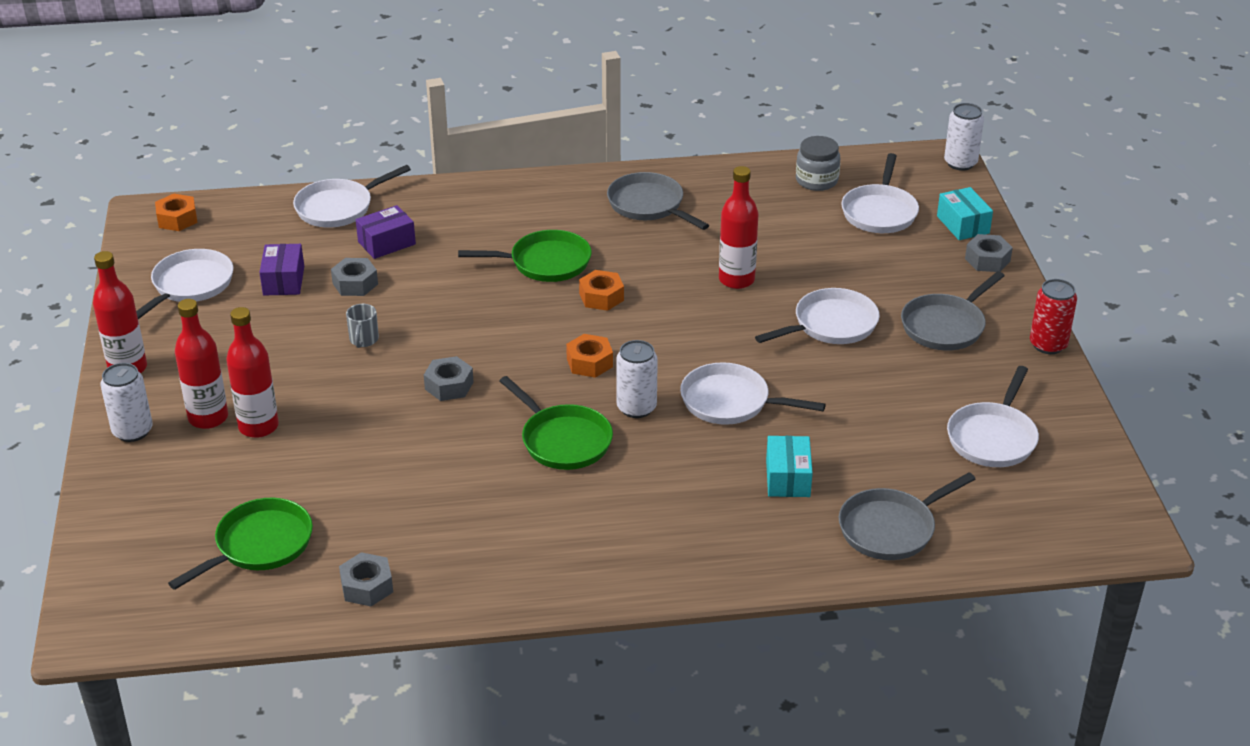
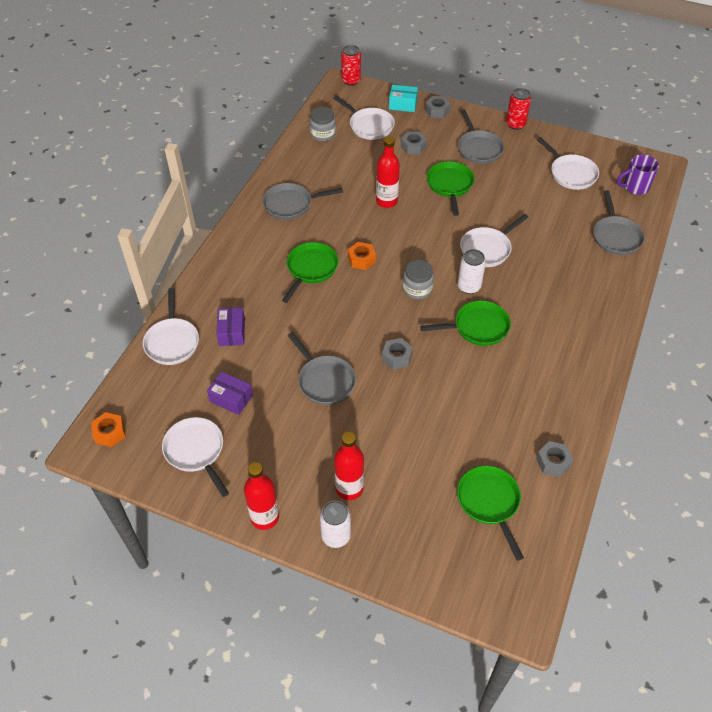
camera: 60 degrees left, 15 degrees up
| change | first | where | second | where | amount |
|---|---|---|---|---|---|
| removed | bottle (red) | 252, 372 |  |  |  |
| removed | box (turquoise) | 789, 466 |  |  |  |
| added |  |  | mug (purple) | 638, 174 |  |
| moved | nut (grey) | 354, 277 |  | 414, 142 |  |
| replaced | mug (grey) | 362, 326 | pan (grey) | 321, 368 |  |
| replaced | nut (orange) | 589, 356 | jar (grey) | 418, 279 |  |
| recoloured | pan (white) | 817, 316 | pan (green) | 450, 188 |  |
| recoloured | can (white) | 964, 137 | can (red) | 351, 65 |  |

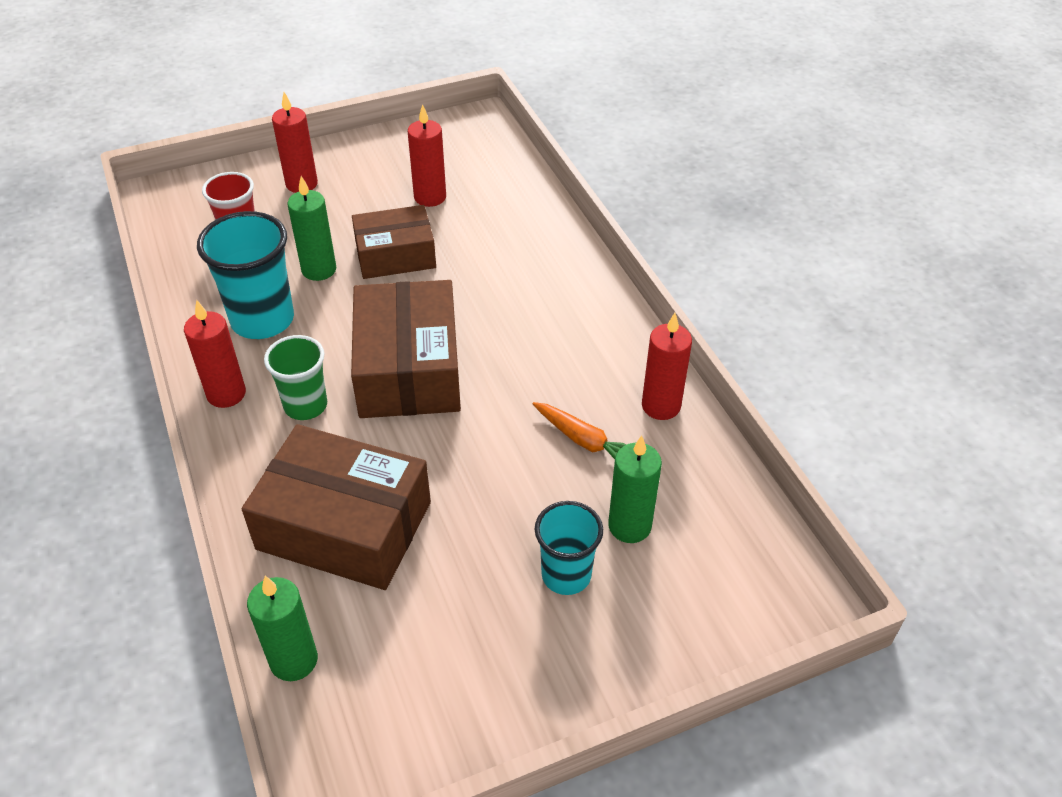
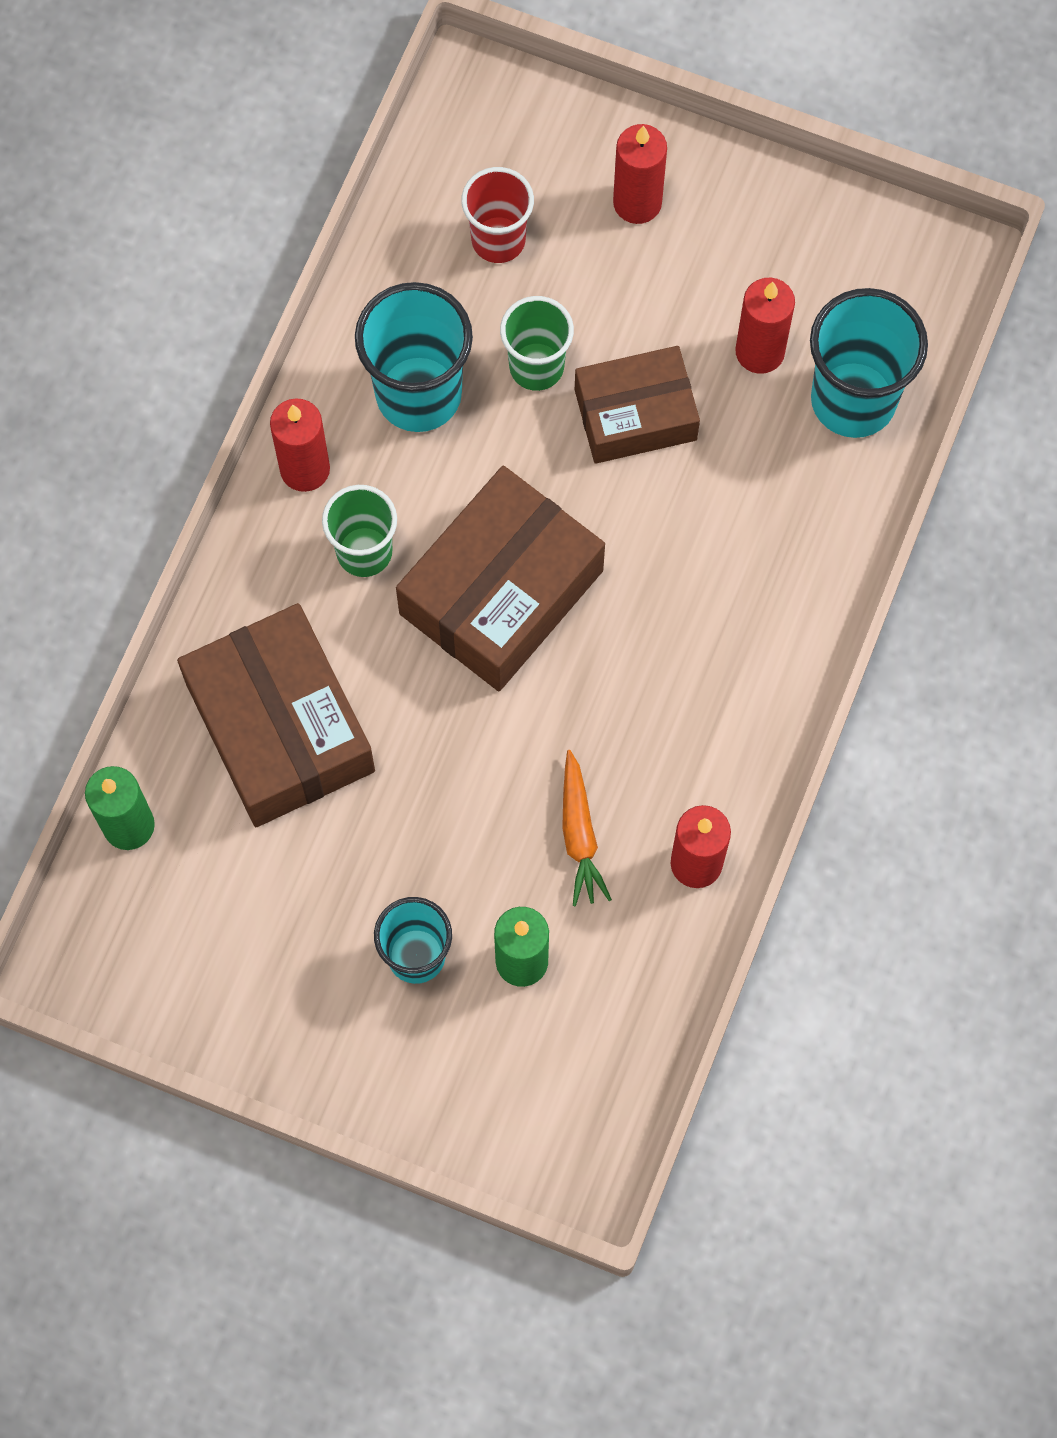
camera: 45 degrees right, 25 degrees up
| change | first | where | second | where | amount |
|---|---|---|---|---|---|
| added |  |  | cup (turquoise) | 869, 363 |  |
| replaced | candle (green) | 311, 228 | cup (green) | 537, 343 |  |
| turned | box (brown) | 394, 242 |  | 637, 405 | 45 degrees counterclockwise |

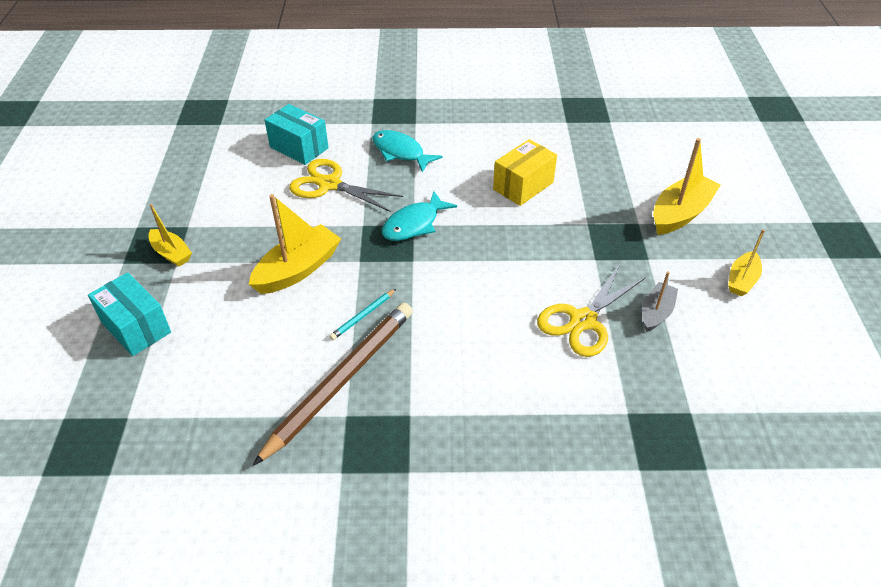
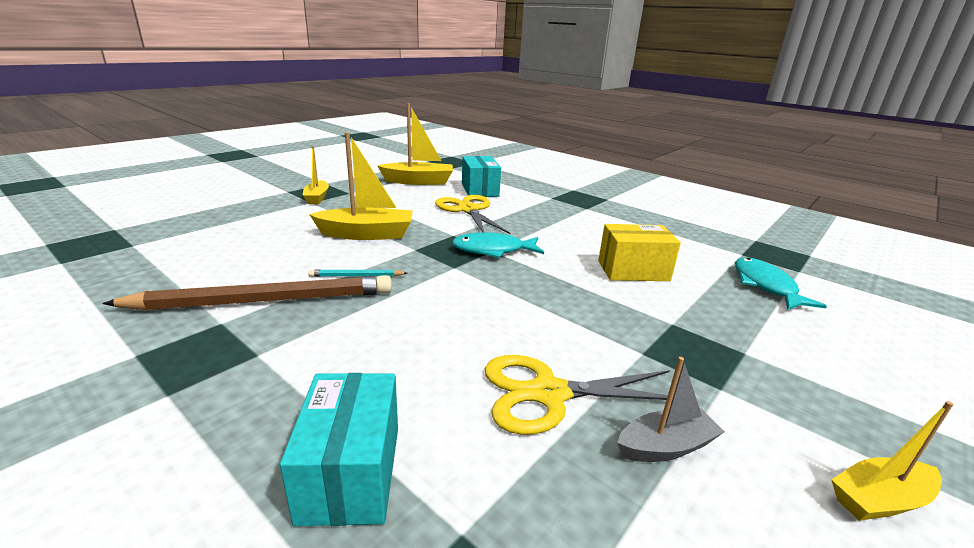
camera: 40 degrees right, 20 degrees down
| change | first | where | second | where | amount |
|---|---|---|---|---|---|
| moved | box (turquoise) | 129, 314 |  | 339, 449 |  |
| moved | fish (turquoise) | 407, 151 |  | 781, 283 |  |
| moved | boat (yellow) | 687, 186 |  | 415, 144 |  |

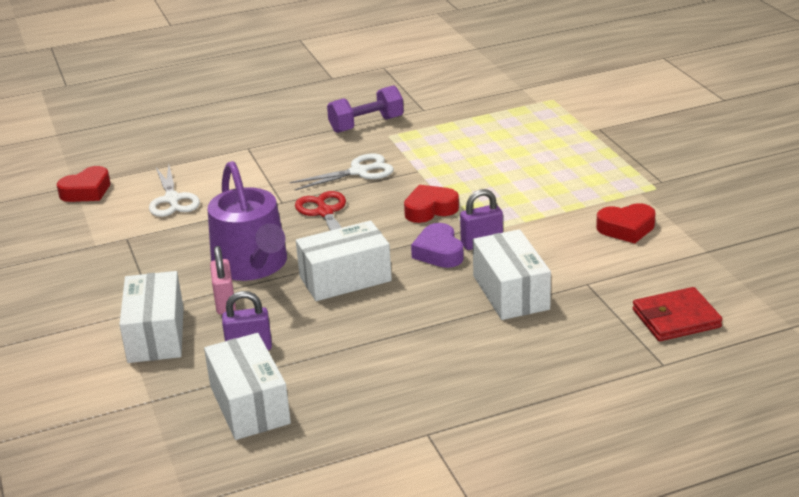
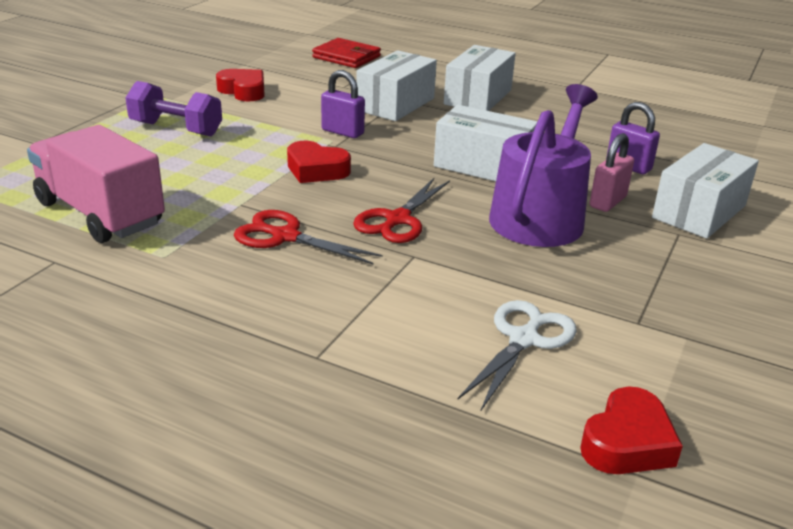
camera: 135 degrees left, 0 degrees up
| change | first | where | second | where | amount |
|---|---|---|---|---|---|
| removed | heart (purple) | 437, 245 |  |  |  |
| added |  |  | truck (pink) | 96, 184 |  |
| moved | box (white) | 247, 386 |  | 480, 78 |  |
| moved | dumbbell (purple) | 365, 109 |  | 174, 108 |  |
| recoloured | scissors (white) | 342, 172 | scissors (red) | 308, 237 |  |
| turned | heart (red) | 83, 184 |  | 631, 430 | 120 degrees clockwise |

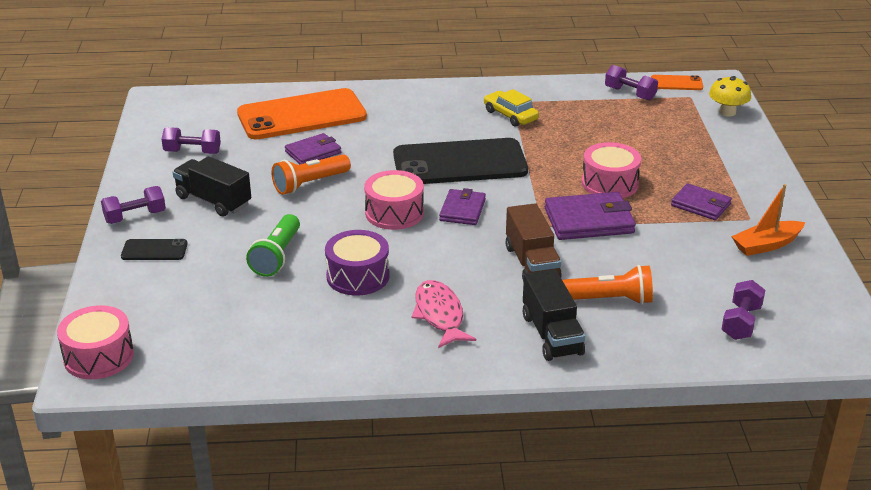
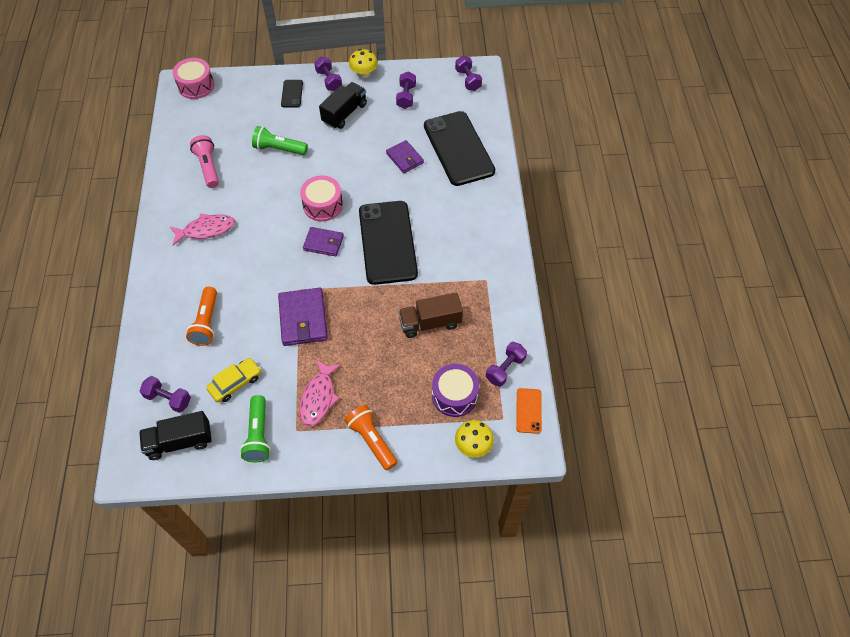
camera: 90 degrees right, 25 degrees up
| change | first | where | second | where | amount |
|---|---|---|---|---|---|
| removed | drum (pink) | 611, 170 |  |  |  |
| added |  |  | flashlight (pink) | 204, 161 |  |
| added |  |  | mushroom (yellow) | 363, 63 |  |
| added |  |  | dumbbell (purple) | 468, 73 |  |
| moved | flashlight (orange) | 311, 174 |  | 371, 438 |  |
| moved | drum (purple) | 357, 262 |  | 455, 390 |  |
| moved | car (yellow) | 511, 108 |  | 233, 380 |  |
| moved | truck (brown) | 534, 242 |  | 430, 315 |  |
| moved | truck (black) | 554, 315 |  | 175, 435 |  |
| replaced | wallet (purple) | 701, 201 | fish (pink) | 320, 393 |  |
| replaced | boat (orange) | 768, 220 | flashlight (green) | 255, 428 |  |
| recoloured | phone (orange) | 302, 113 | phone (black) | 459, 148 |  |

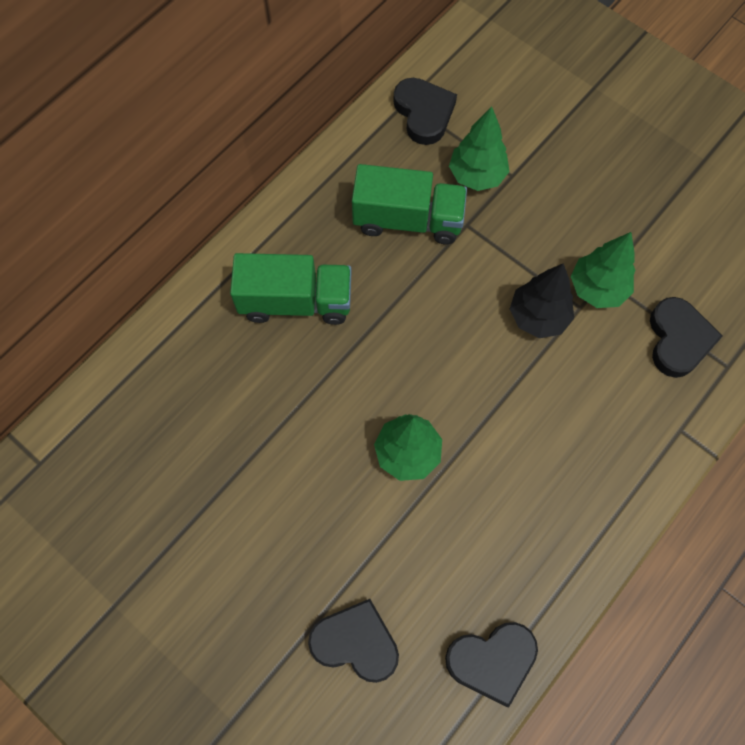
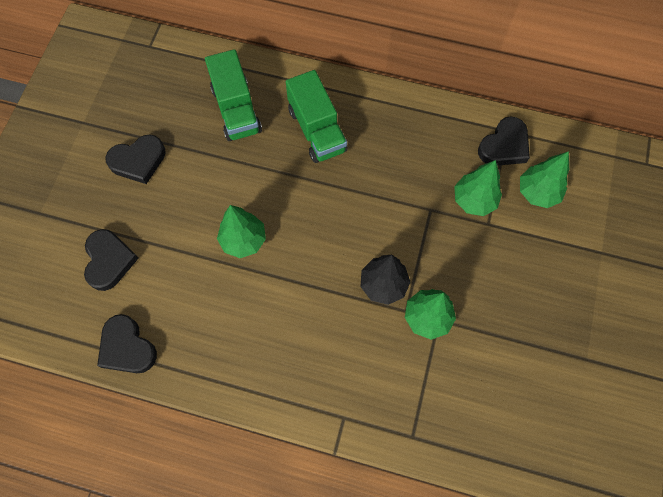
camera: 65 degrees right, 0 degrees up
| change | first | where | second | where | amount |
|---|---|---|---|---|---|
| added |  |  | tree (green) | 544, 179 |  |
| moved | truck (green) | 409, 204 |  | 233, 95 |  |
| moved | heart (black) | 686, 337 |  | 135, 159 |  |

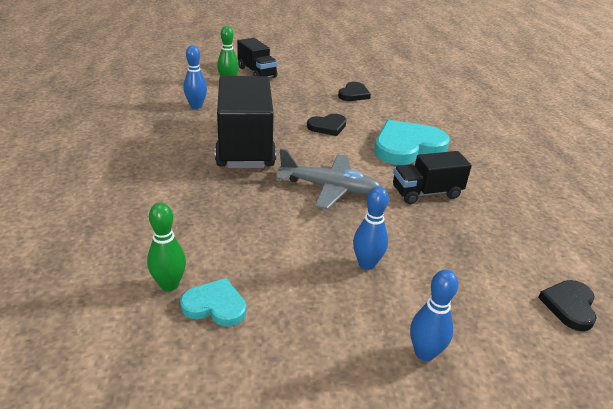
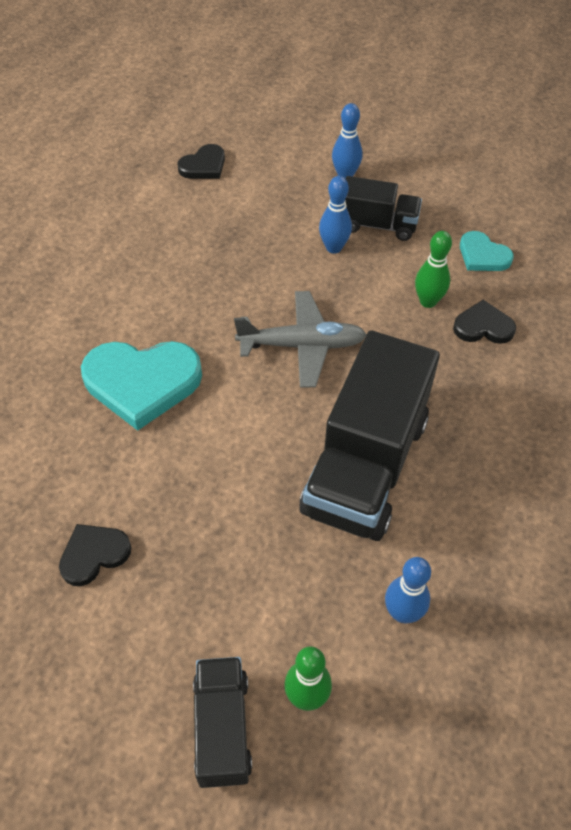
camera: 150 degrees left, 20 degrees up
| change | first | where | second | where | amount |
|---|---|---|---|---|---|
| moved | bowling pin (green) | 166, 247 |  | 433, 269 |  |
| moved | heart (black) | 327, 125 |  | 484, 322 |  |
| moved | truck (black) | 432, 177 |  | 383, 208 |  |
| turned | plane (grey) | 329, 179 |  | 300, 339 | 135 degrees clockwise |

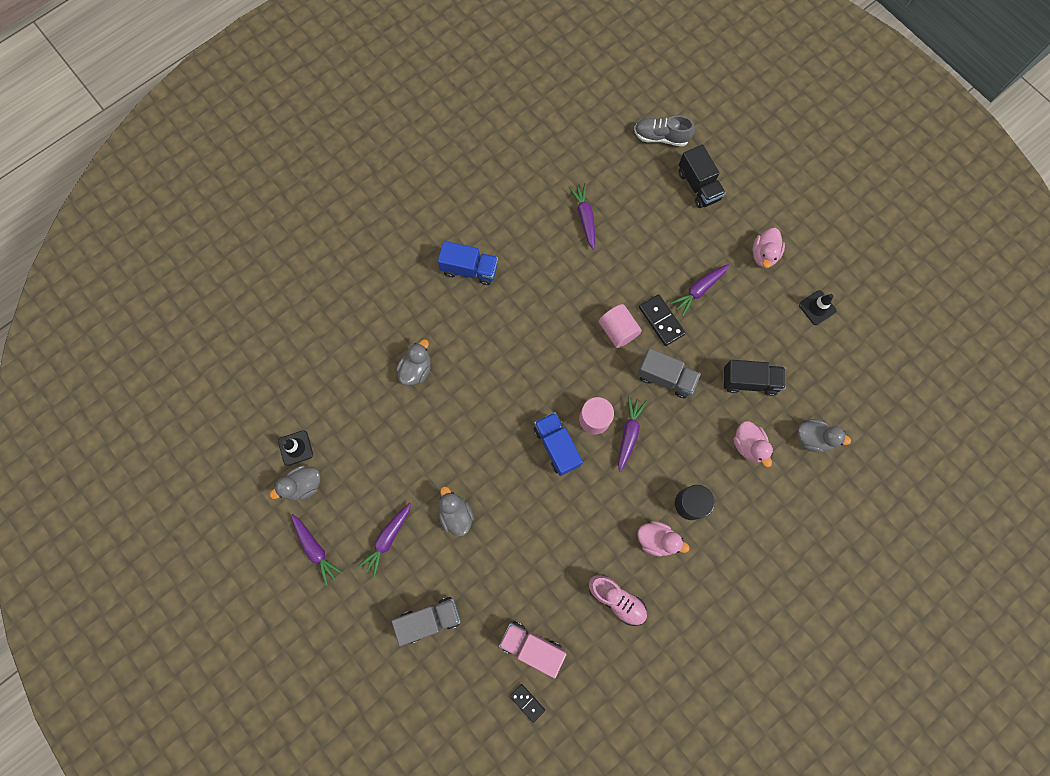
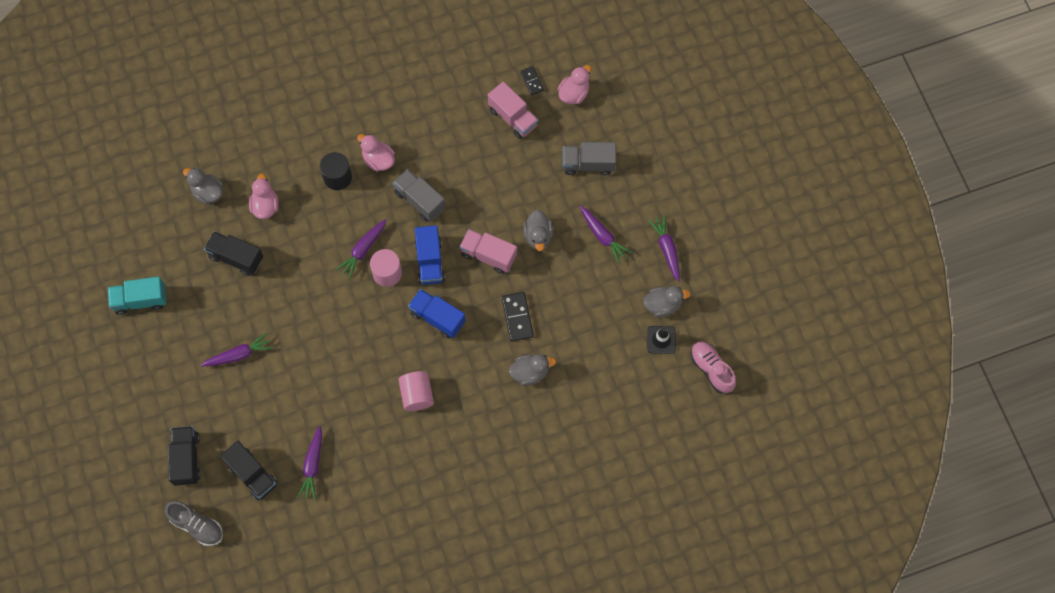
camera: 160 degrees left, 5 degrees down
| change | first | where | second | where | amount |
|---|---|---|---|---|---|
| added |  |  | truck (black) | 249, 470 |  |
| added |  |  | truck (pink) | 488, 251 |  |
| moved | truck (blue) | 468, 263 |  | 437, 314 |  |
| moved | shoe (pink) | 618, 600 |  | 713, 367 |  |
| moved | cylinder (pink) | 620, 326 |  | 416, 391 |  |
| moved | truck (grey) | 669, 373 |  | 419, 195 |  |
| moved | domino (black) | 662, 320 |  | 518, 316 |  |
| moved | duck (pink) | 769, 248 |  | 574, 84 |  |
| replaced | traffic cone (black) | 817, 307 | truck (turquoise) | 137, 296 |  |
| turned | carrot (purple) | 384, 540 |  | 606, 235 | 90 degrees clockwise |
| turned | duck (grey) | 413, 362 |  | 532, 370 | 150 degrees counterclockwise |

